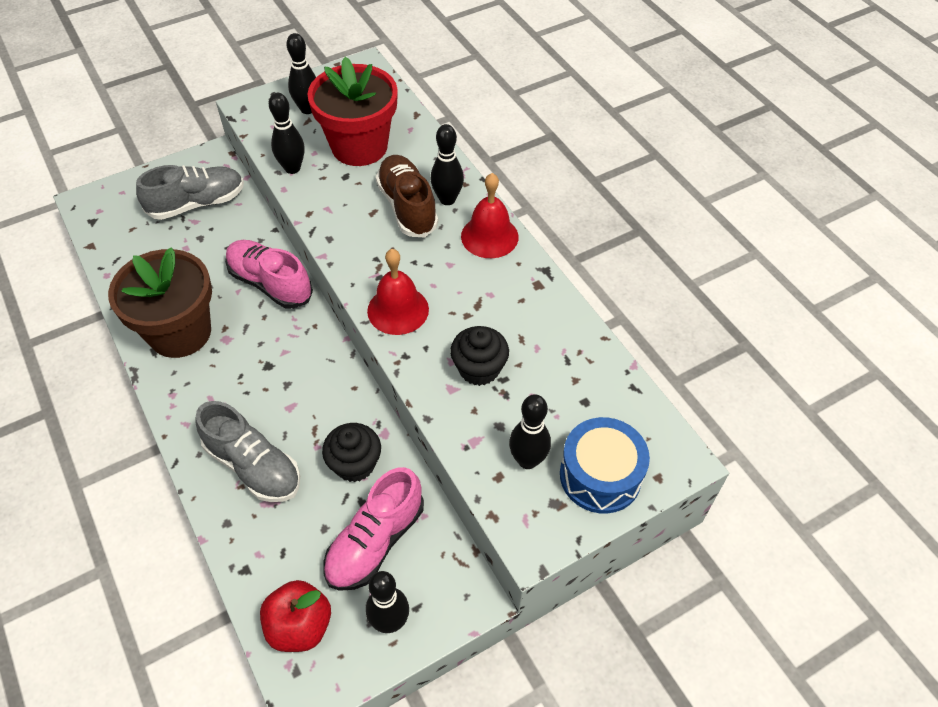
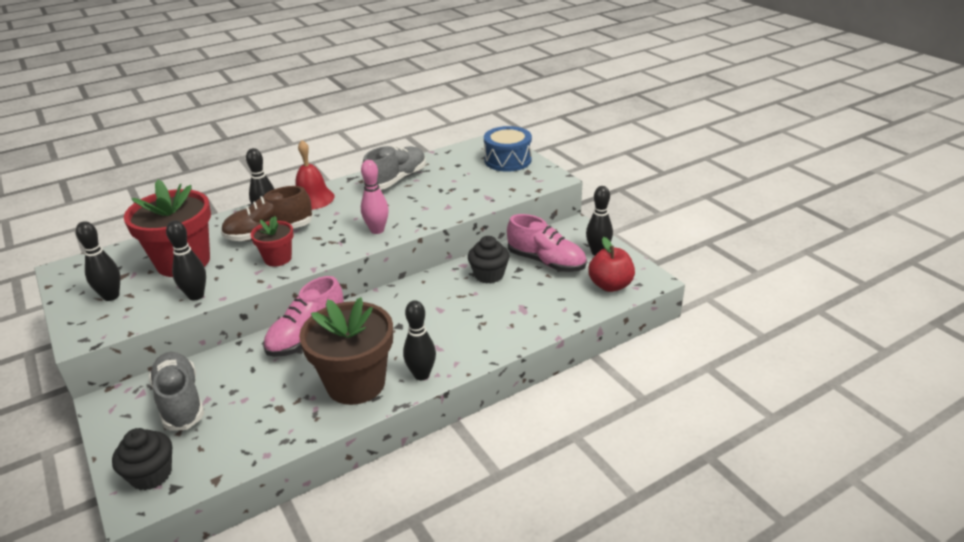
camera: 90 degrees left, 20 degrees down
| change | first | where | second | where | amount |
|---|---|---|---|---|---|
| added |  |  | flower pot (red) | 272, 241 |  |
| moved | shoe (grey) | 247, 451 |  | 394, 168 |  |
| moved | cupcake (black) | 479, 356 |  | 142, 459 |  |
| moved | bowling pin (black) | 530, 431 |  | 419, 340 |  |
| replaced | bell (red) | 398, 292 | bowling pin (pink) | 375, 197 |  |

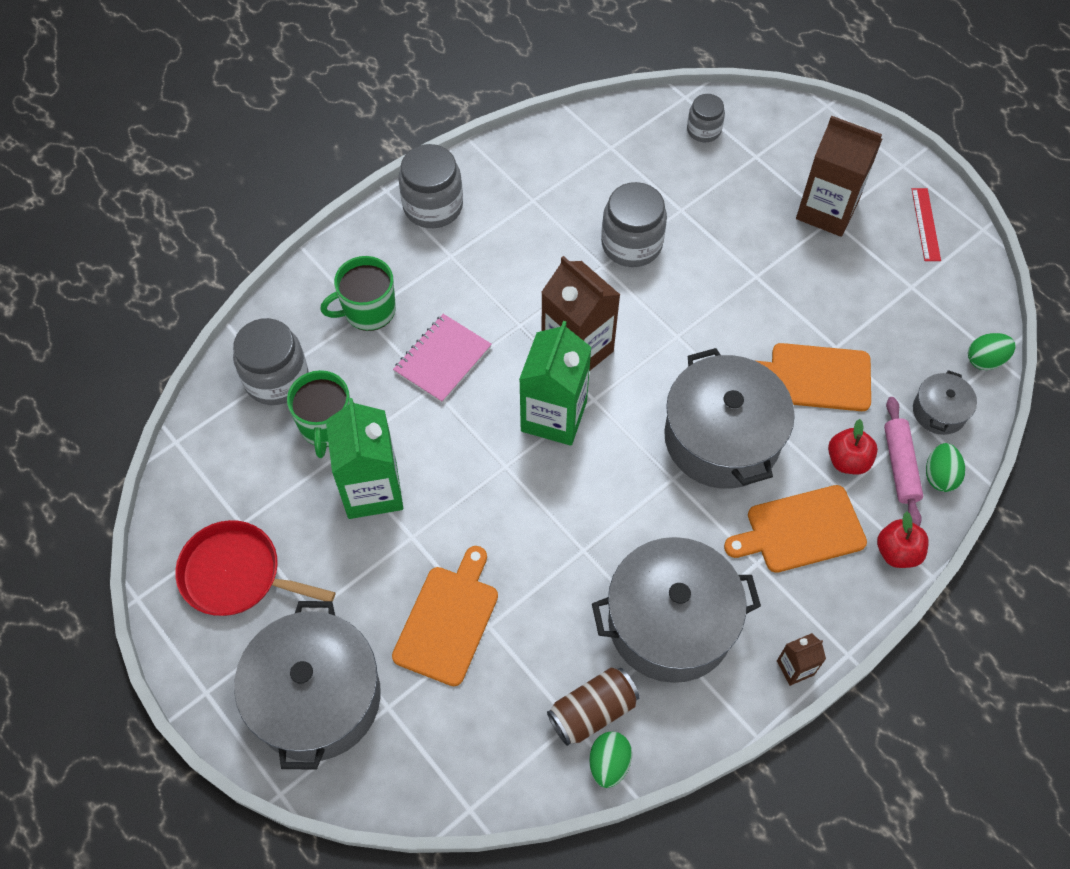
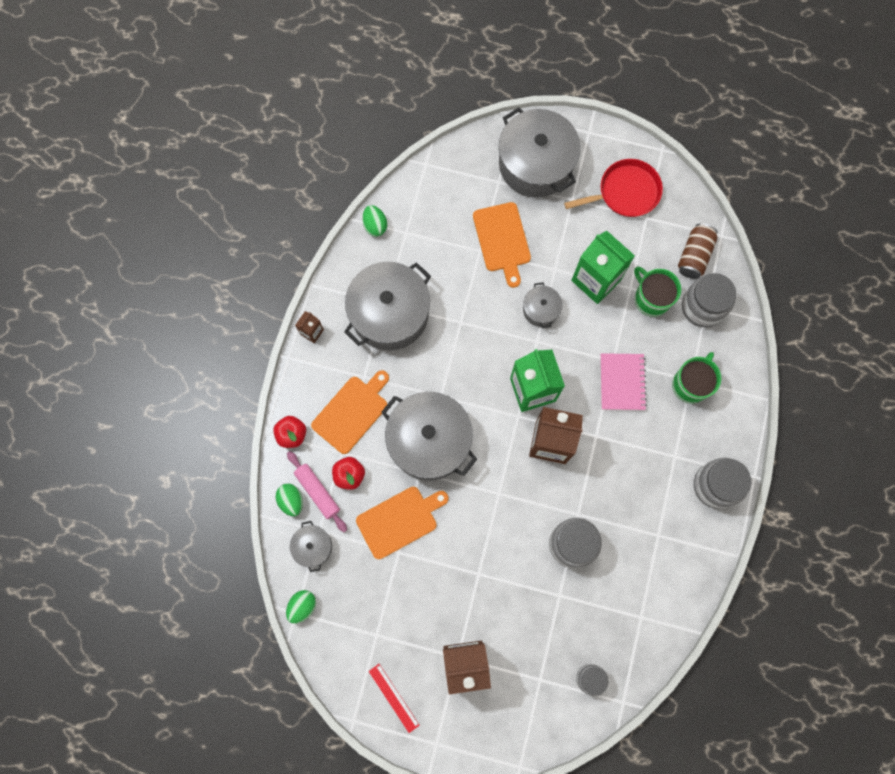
camera: 145 degrees right, 15 degrees up
| change | first | where | second | where | amount |
|---|---|---|---|---|---|
| added |  |  | pot (grey) | 543, 305 |  |
| moved | can (brown) | 593, 706 |  | 698, 251 |  |

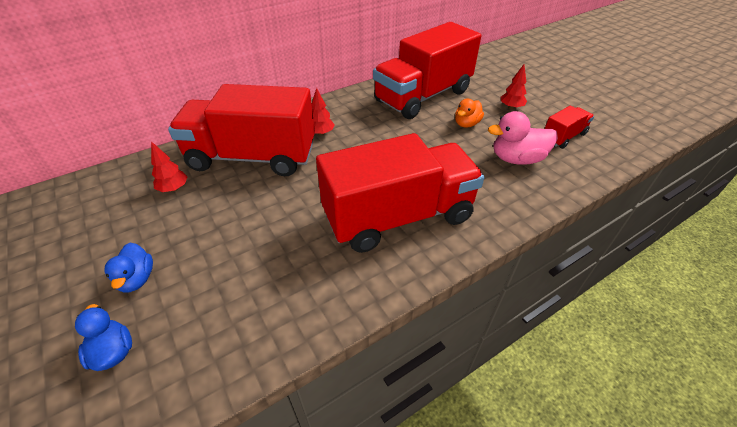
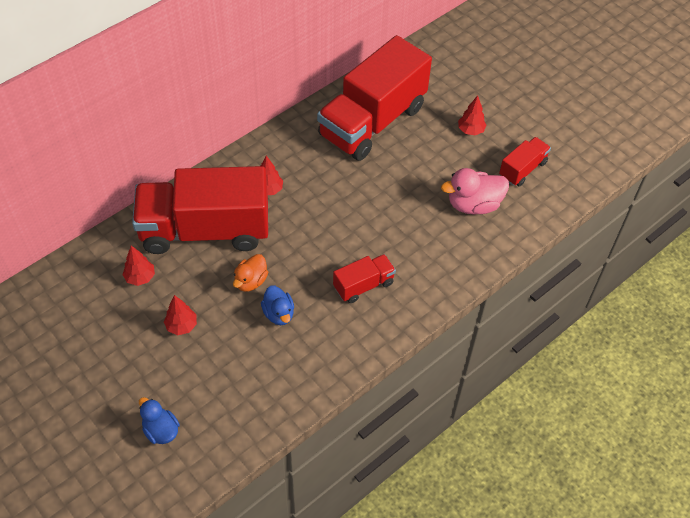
camera: 10 degrees left, 10 degrees up
| change | first | where | second | where | amount |
|---|---|---|---|---|---|
| added |  |  | tree (red) | 180, 315 |  |
| moved | duck (blue) | 128, 268 |  | 277, 305 |  |
| moved | duck (orange) | 469, 113 |  | 250, 273 |  |
| resized | truck (red) | 400, 193 |  | 364, 278 | x0.45 |

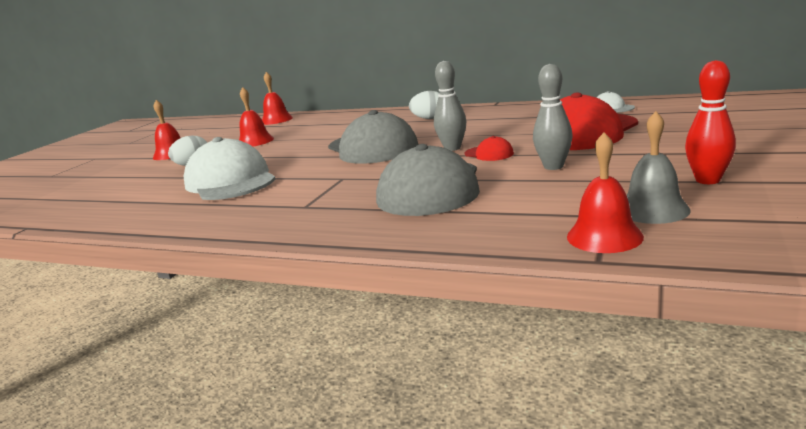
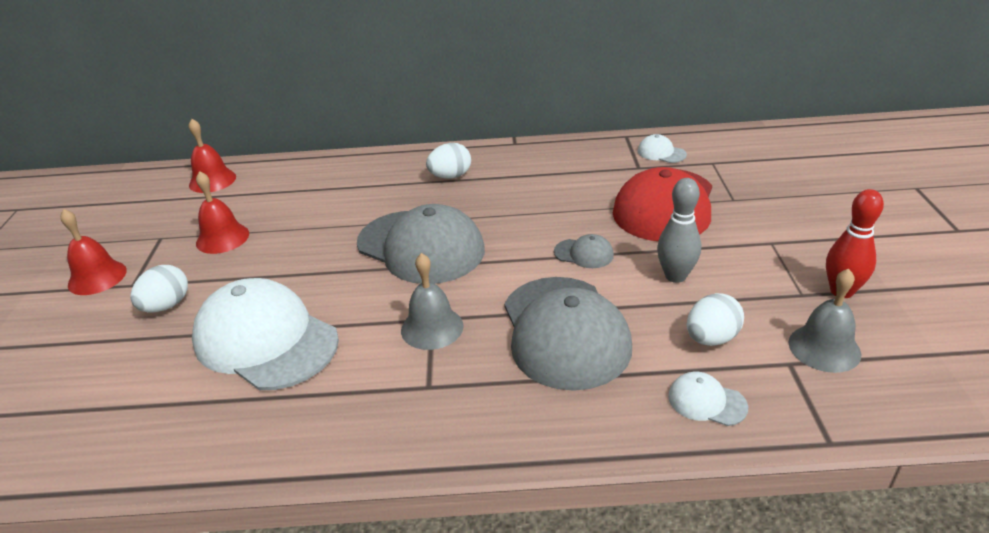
camera: 25 degrees left, 15 degrees up
| change | first | where | second | where | amount |
|---|---|---|---|---|---|
| removed | bowling pin (grey) | 450, 106 |  |  |  |
| removed | bell (red) | 605, 193 |  |  |  |
| added |  |  | bell (grey) | 432, 301 |  |
| added |  |  | cap (white) | 708, 399 |  |
| added |  |  | egg (white) | 715, 319 |  |
| recoloured | cap (red) | 489, 148 | cap (grey) | 584, 251 |  |

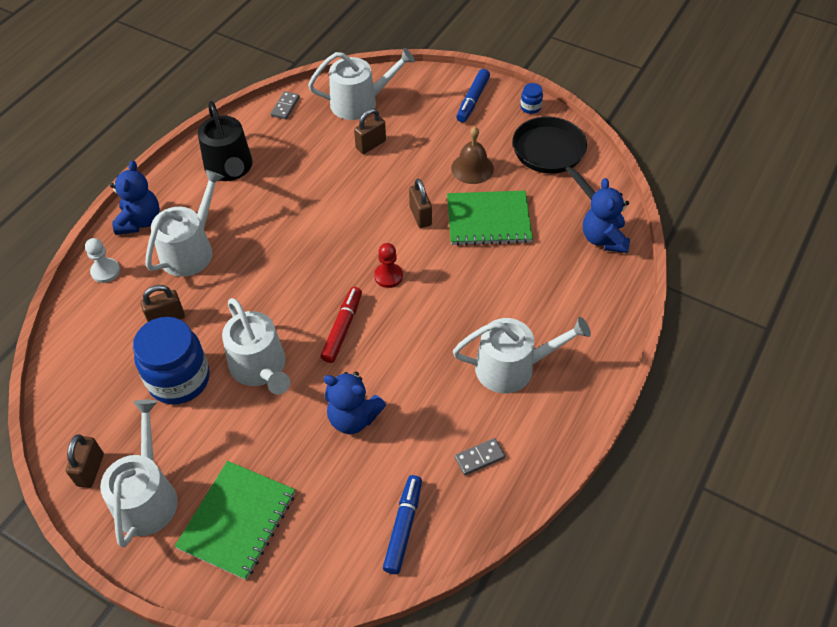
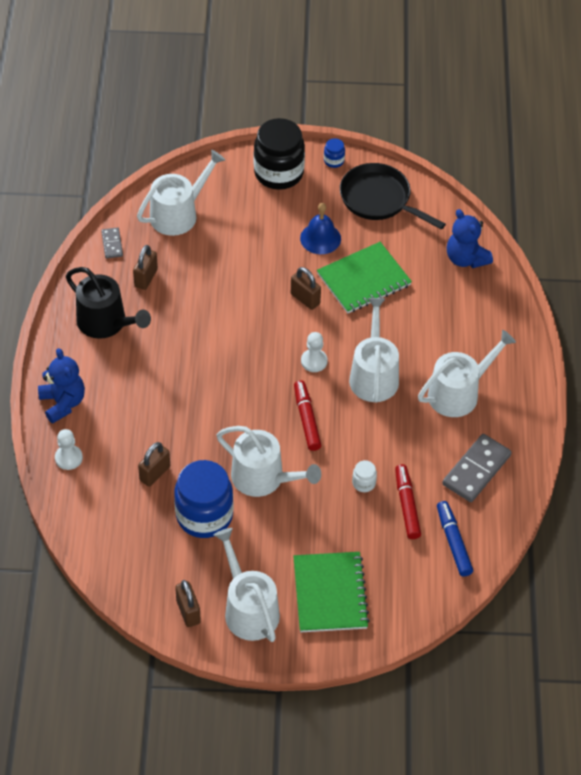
camera: 30 degrees left, 0 degrees up
| change | first | where | second | where | amount |
|---|---|---|---|---|---|
| added |  |  | marker (red) | 408, 501 |  |
| moved | watering can (white) | 184, 223 |  | 374, 350 |  |
| moved | padlock (brown) | 370, 131 |  | 145, 267 |  |
| replaced | teddy bear (blue) | 355, 403 | jar (white) | 364, 476 |  |
| replaced | marker (blue) | 473, 96 | jar (black) | 279, 154 |  |
| recoloured | pawn (red) | 388, 265 | pawn (white) | 314, 352 |  |
| recoloured | bell (brown) | 472, 155 | bell (blue) | 320, 228 |  |
| resized | domino (grey) | 480, 456 |  | 477, 468 | x1.87 |

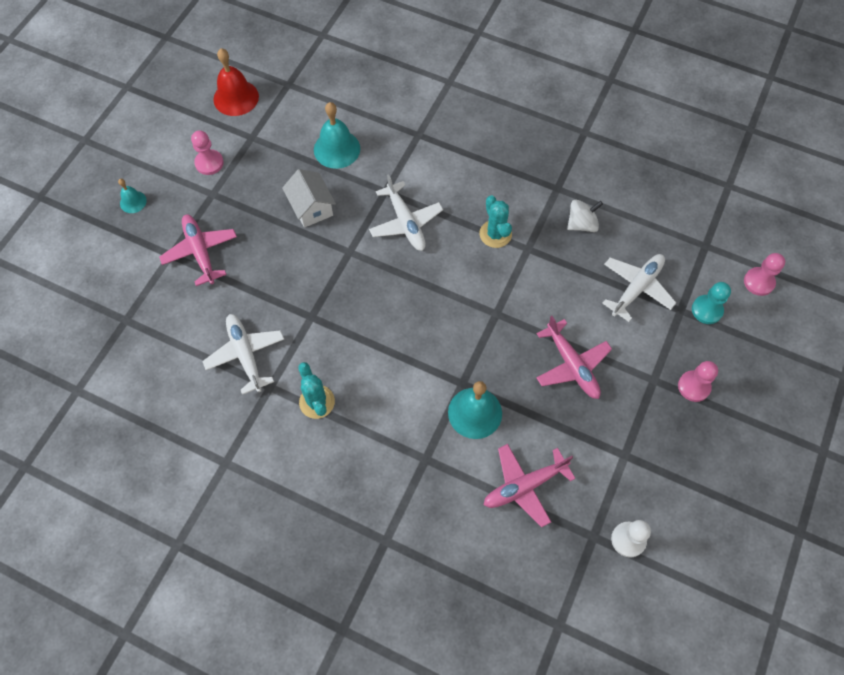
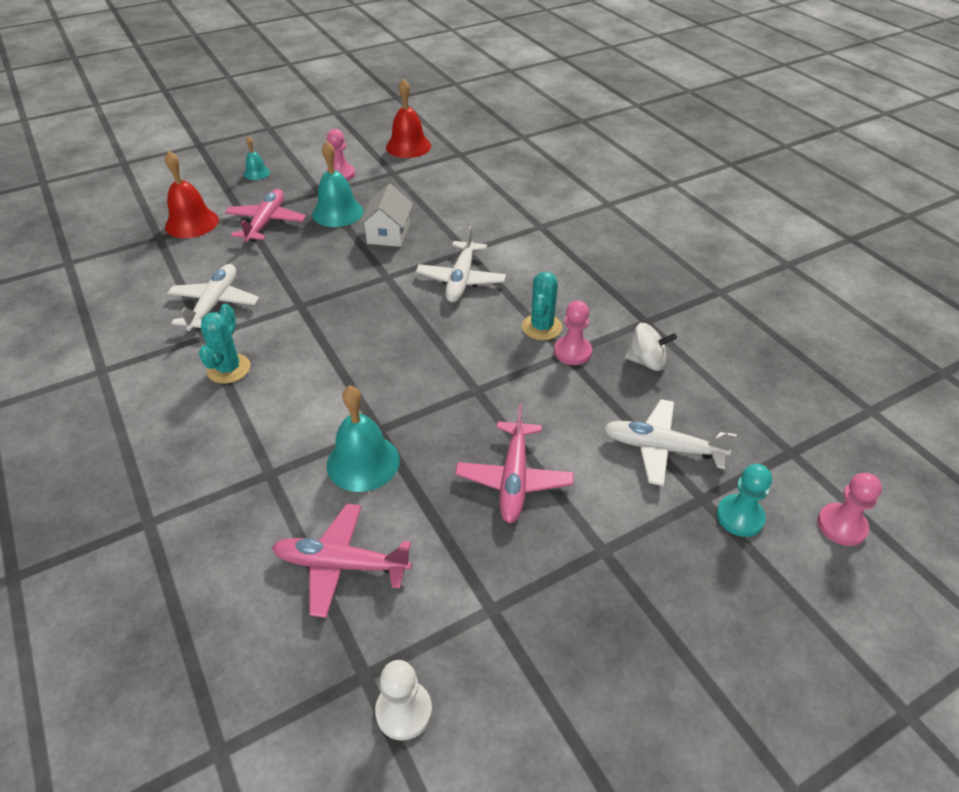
camera: 35 degrees right, 20 degrees down
| change | first | where | second | where | amount |
|---|---|---|---|---|---|
| added |  |  | bell (red) | 192, 194 |  |
| moved | bell (turquoise) | 337, 135 |  | 338, 184 |  |
| moved | pawn (pink) | 698, 381 |  | 573, 333 |  |
| turned | plane (white) | 639, 288 |  | 670, 442 | 150 degrees counterclockwise |

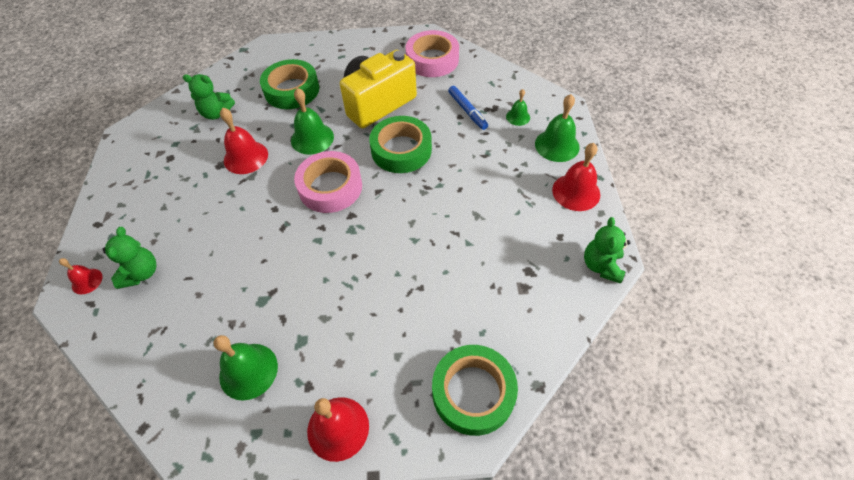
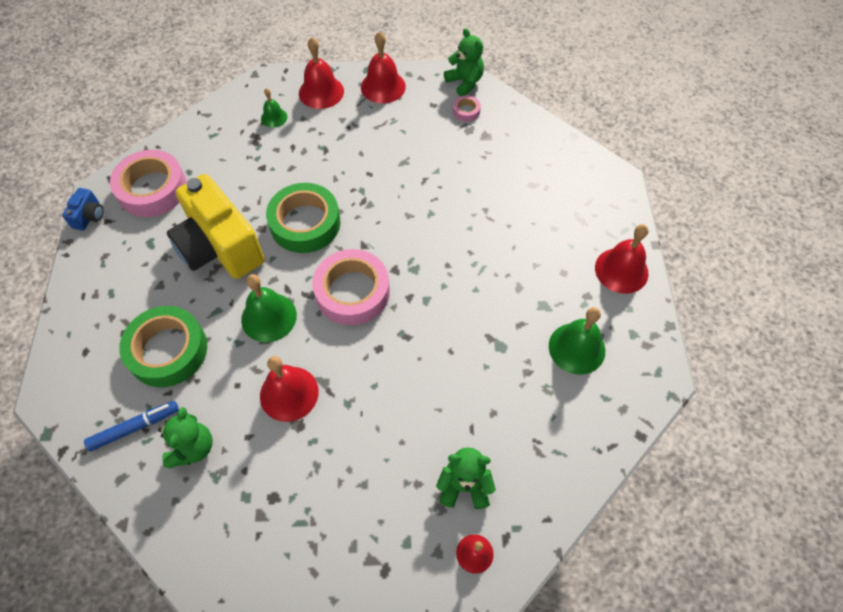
camera: 90 degrees left, 5 degrees up
| change | first | where | second | where | amount |
|---|---|---|---|---|---|
| removed | tape (green) | 475, 390 |  |  |  |
| added |  |  | camera (blue) | 83, 209 |  |
| added |  |  | tape (pink) | 467, 108 |  |
| moved | marker (blue) | 468, 108 |  | 131, 426 |  |
| recoloured | bell (green) | 557, 128 | bell (red) | 321, 73 |  |
| turned | teddy bear (green) | 607, 250 |  | 464, 62 | 135 degrees counterclockwise |

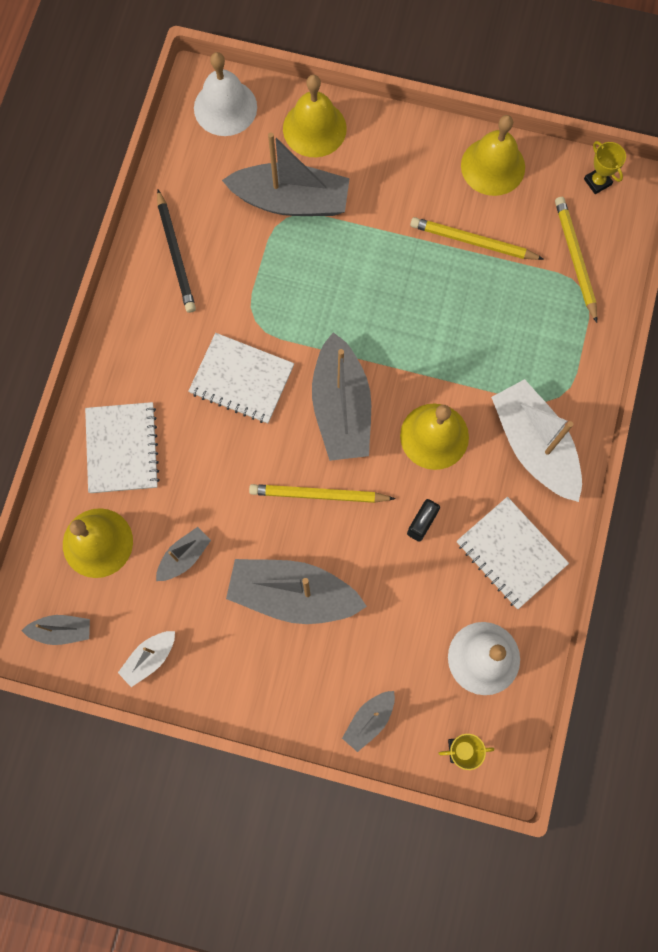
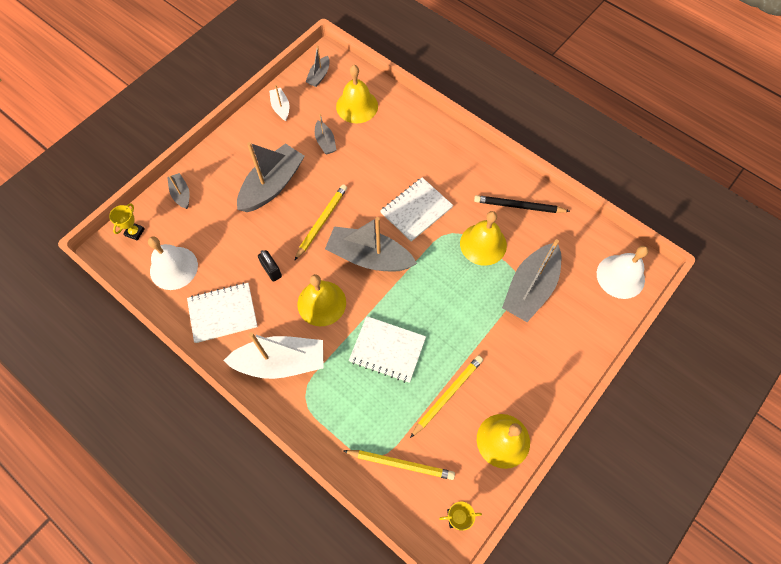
camera: 115 degrees right, 10 degrees down
| change | first | where | second | where | amount |
|---|---|---|---|---|---|
| moved | notebook (white) | 122, 447 |  | 387, 349 |  |
| moved | bell (yellow) | 315, 116 |  | 483, 238 |  |

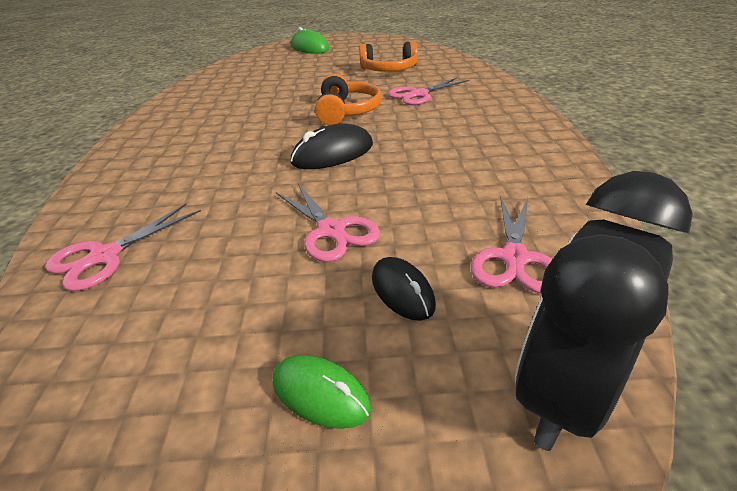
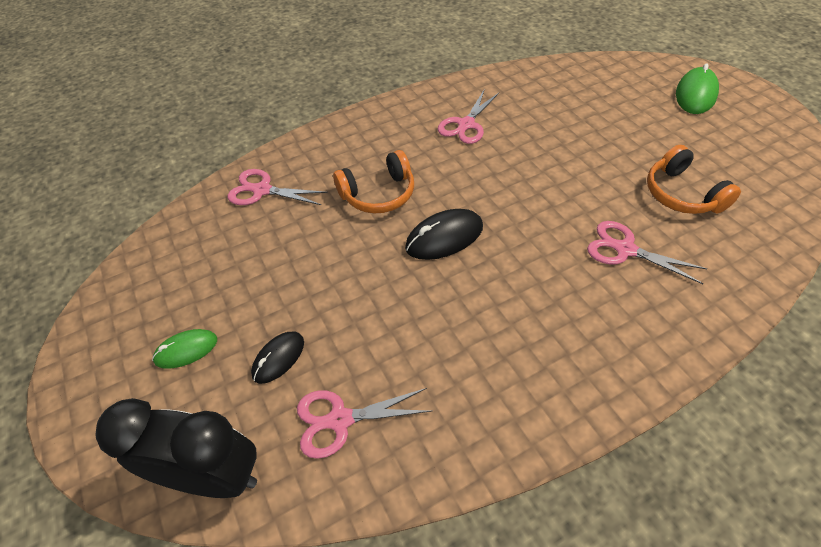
camera: 65 degrees right, 15 degrees up
| change | first | where | second | where | amount |
|---|---|---|---|---|---|
| moved | scissors (pink) | 328, 223 |  | 468, 117 |  |
| moved | headphones (orange) | 348, 99 |  | 373, 181 |  |
| turned | mouse (green) | 322, 392 |  | 184, 349 | 60 degrees clockwise |
| turned | mouse (black) | 331, 146 |  | 444, 234 | 60 degrees counterclockwise |

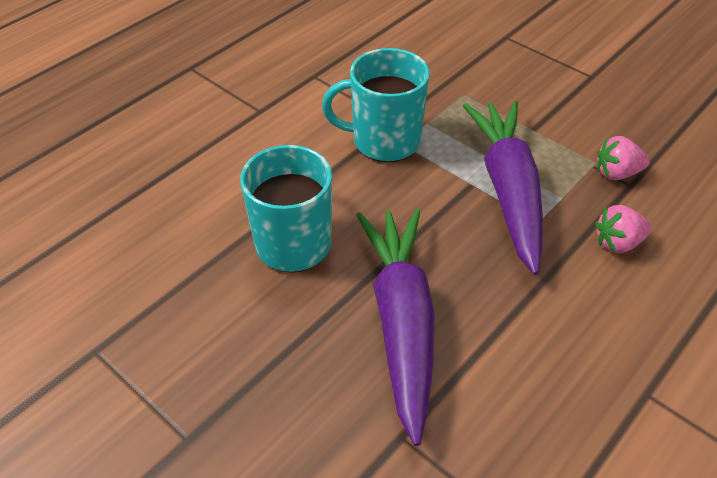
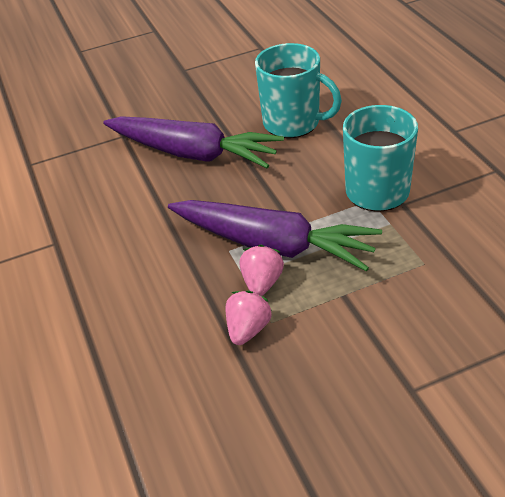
camera: 120 degrees right, 5 degrees down
| change | first | where | second | where | amount |
|---|---|---|---|---|---|
| moved | strawberry (pink) | 623, 229 |  | 262, 270 |  |

